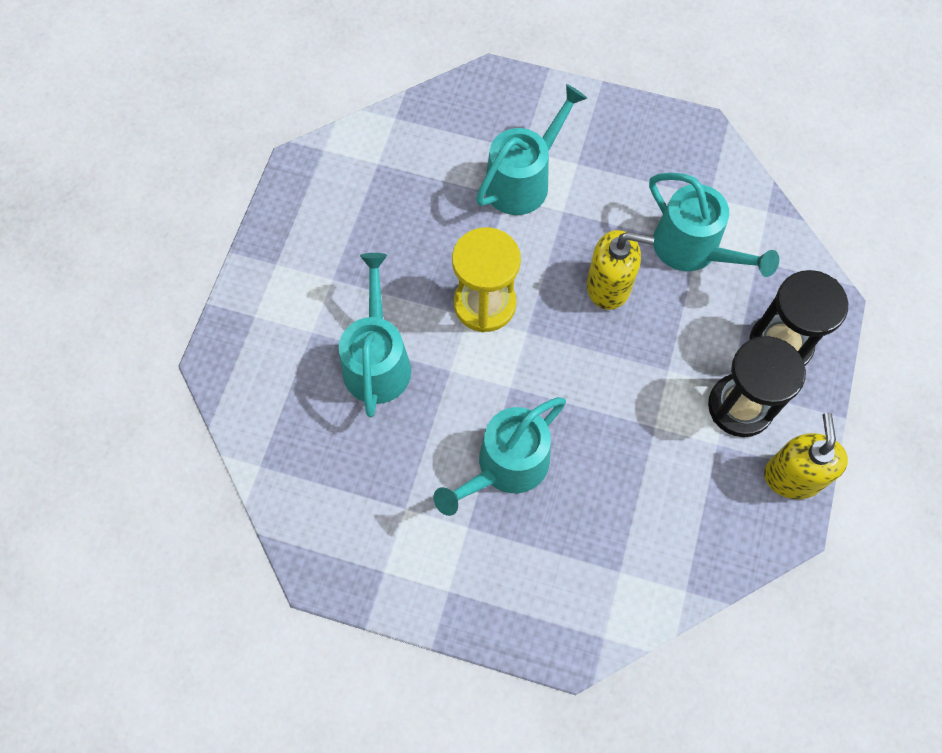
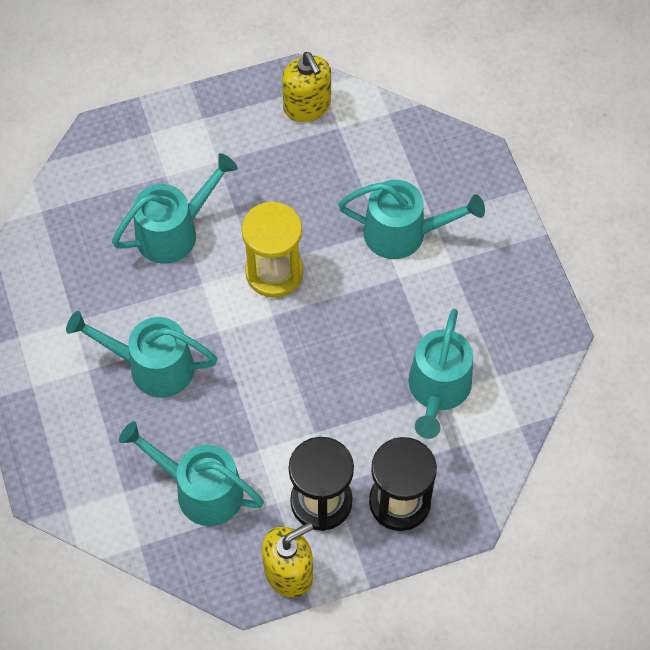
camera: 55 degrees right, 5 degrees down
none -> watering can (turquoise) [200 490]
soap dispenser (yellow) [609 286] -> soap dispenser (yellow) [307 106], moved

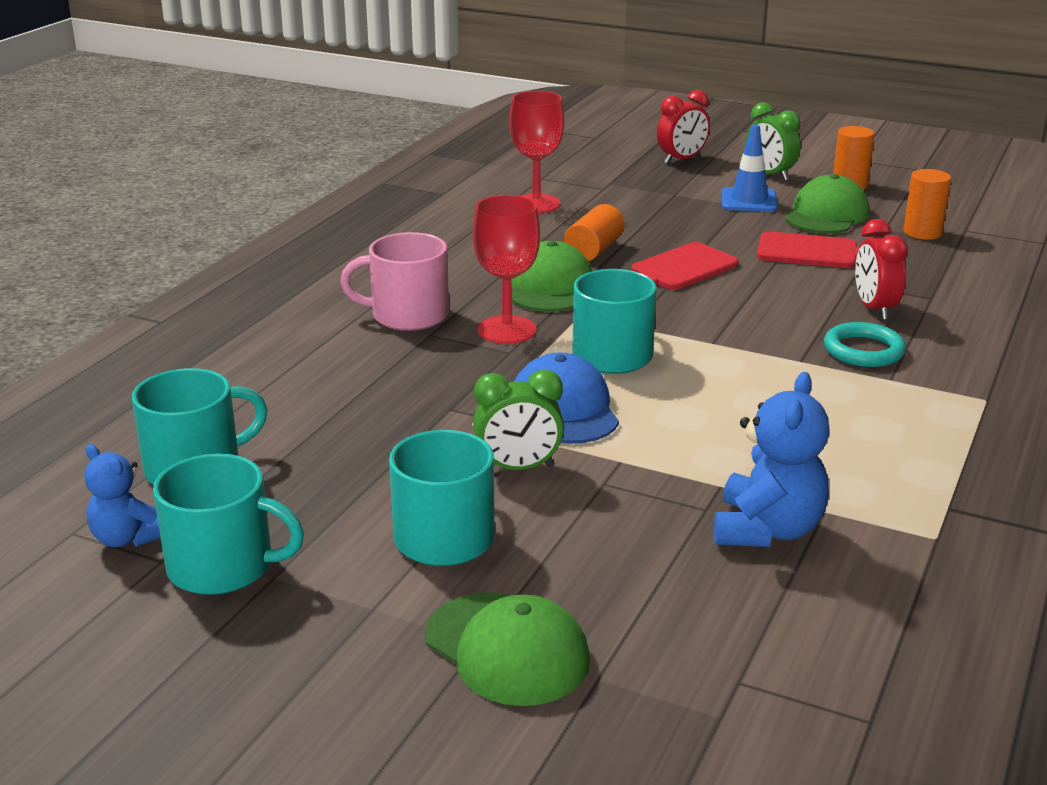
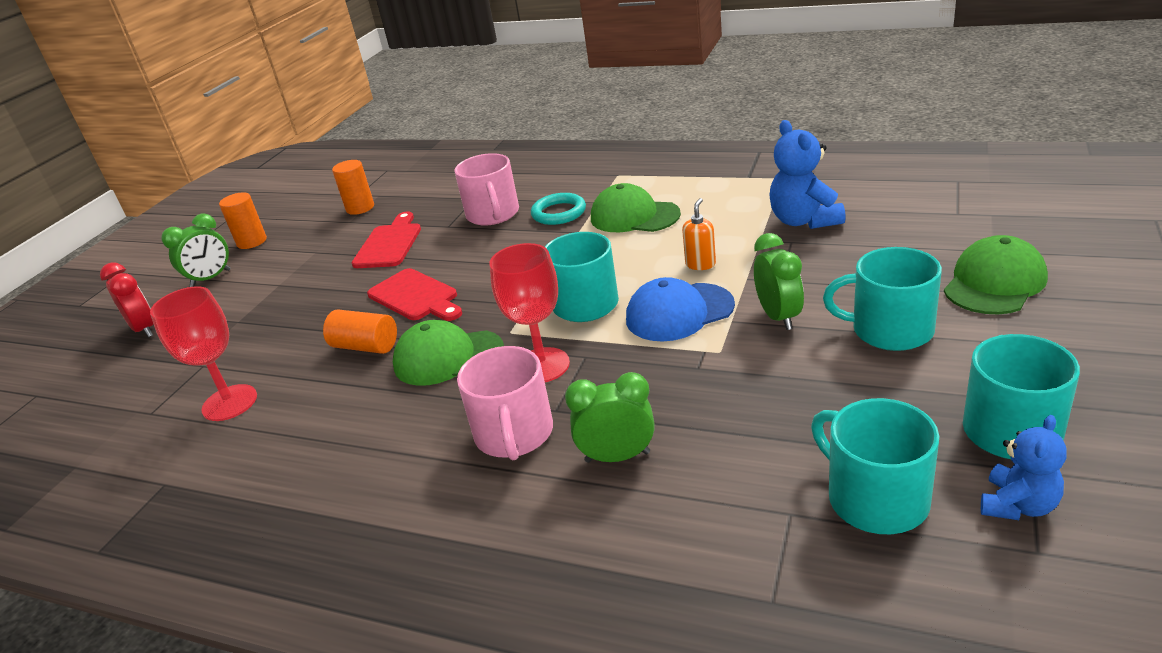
camera: 90 degrees left, 5 degrees up
clock (red) [874 309] -> mug (pink) [493 214]
none -> clock (green) [617 457]
cap (green) [826 215] -> cap (green) [634 216], moved
none -> soap dispenser (orange) [700 264]
teddy bear (blue) [767 530] -> teddy bear (blue) [804 221], 120 degrees counterclockwise
traffic cone (blue) [749 200] -> none

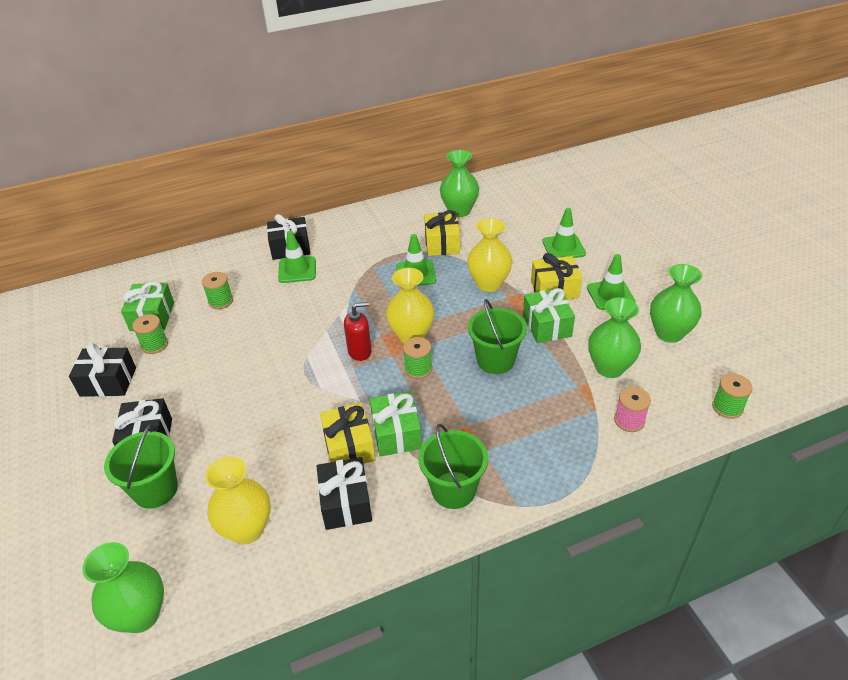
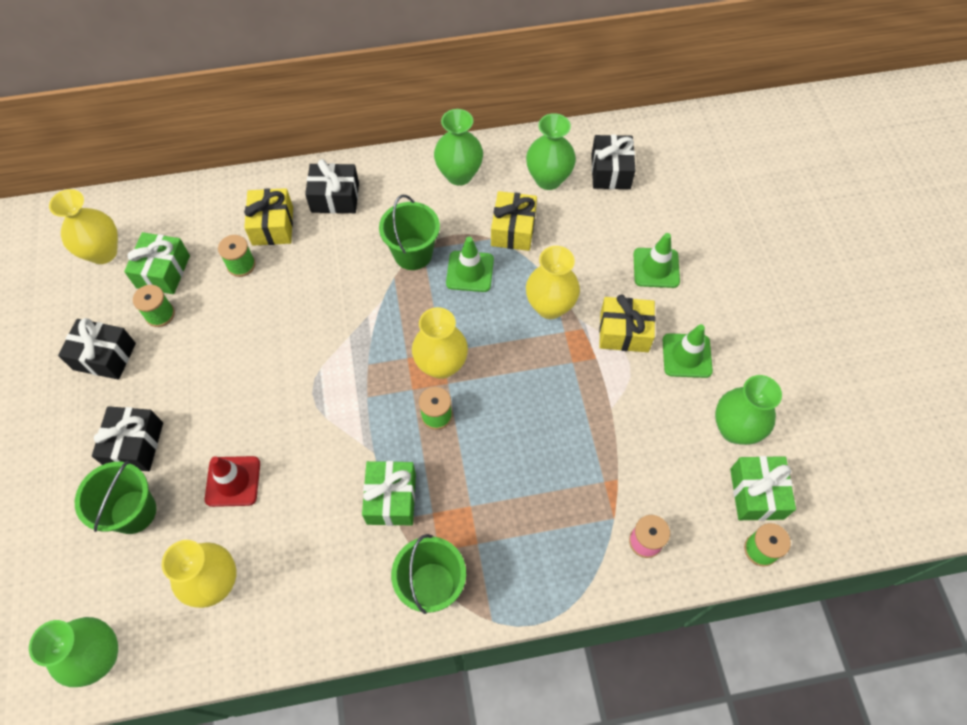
camera: 10 degrees right, 20 degrees up
none -> vase (yellow) [103 252]
none -> traffic cone (red) [233 481]
gift (yellow) [349 446] -> gift (yellow) [272 226], moved
bucket (green) [495 360] -> bucket (green) [413 254], moved
vase (green) [609 368] -> vase (green) [459 175], moved
gift (black) [346 503] -> gift (black) [610 171], moved
gift (green) [547 326] -> gift (green) [756 493], moved
traffic cone (green) [297 270] -> none
soap dispenser (red) [360 351] -> none

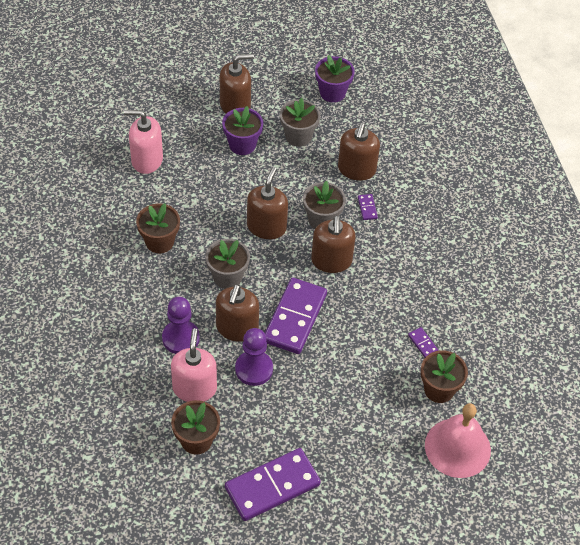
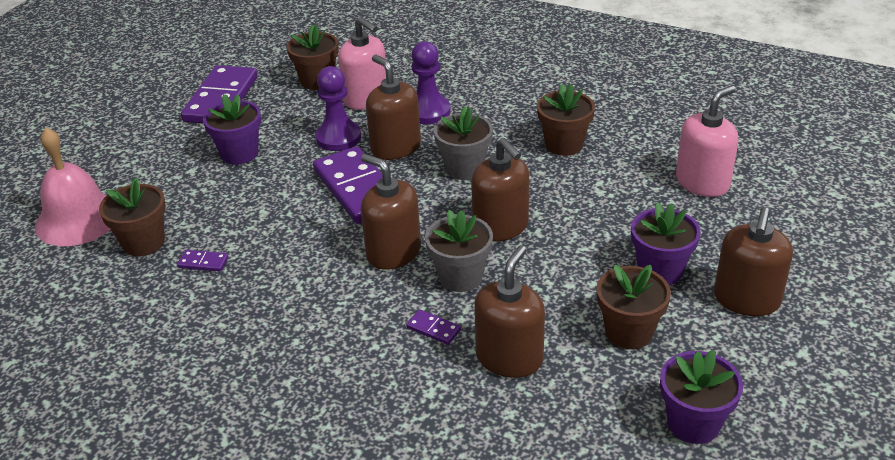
camera: 135 degrees right, 15 degrees down
none -> flower pot (purple) [239 153]
soap dispenser (brown) [356 169] -> soap dispenser (brown) [509 358], 60 degrees clockwise
flower pot (grey) [298 136] -> flower pot (brown) [629 332]

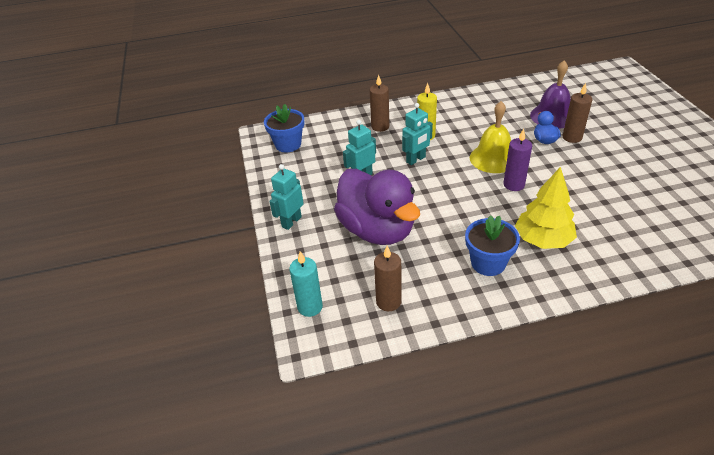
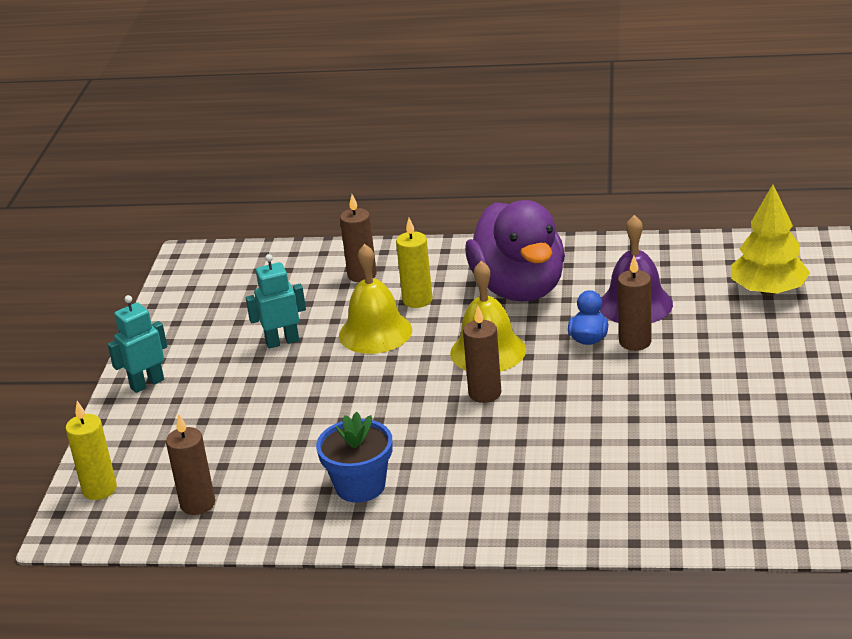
camera: 20 degrees right, 10 degrees down
candle (turquoise) [310 307] -> candle (yellow) [99 489]
robot (turquoise) [416 159] -> bell (yellow) [375 332]
candle (purple) [514 185] -> candle (brown) [485 393]
duck (purple) [377 230] -> duck (purple) [519 289], moved
tree (yellow) [543 240] -> tree (yellow) [768 291], moved
flower pot (blue) [288 144] -> none

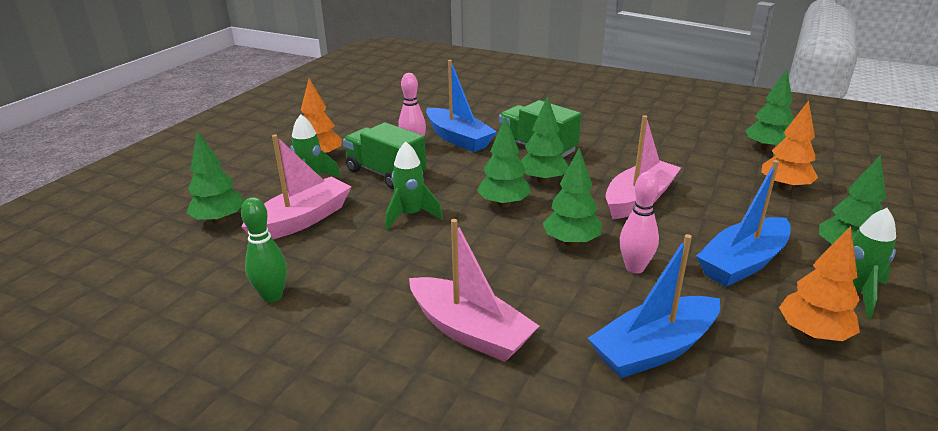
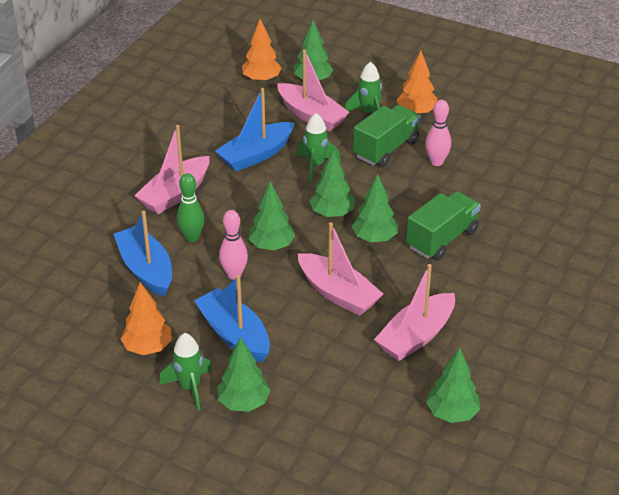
camera: 90 degrees right, 10 degrees up
bowling pin (green) [272 296] -> bowling pin (green) [192 237], moved
boat (blue) [458 139] -> boat (blue) [256 155], moved
tree (orange) [784 187] -> tree (orange) [261 79], moved
none -> boat (pink) [416 336]

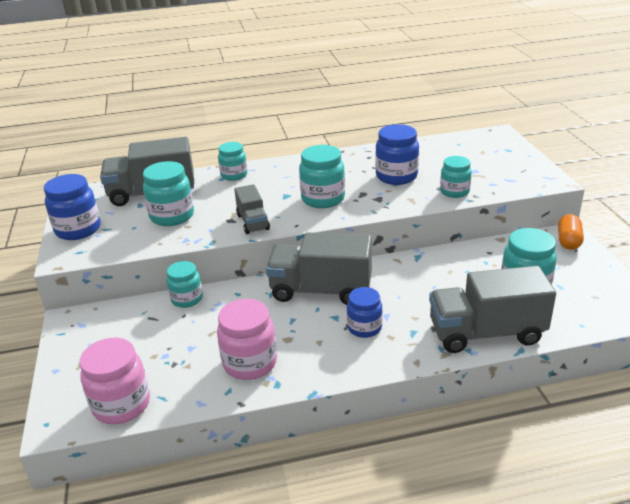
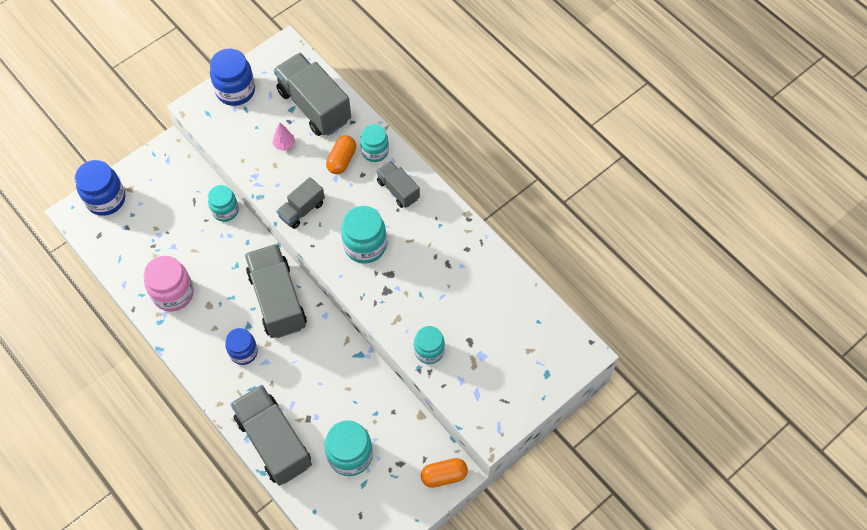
camera: 60 degrees right, 30 degrees up
jar (blue) [396 176] -> jar (blue) [106 199], moved
jar (turquoise) [172 216] -> tree (pink) [284 144]
none -> capsule (orange) [341 160]
none -> truck (grey) [398 190]
jar (pink) [121 405] -> none

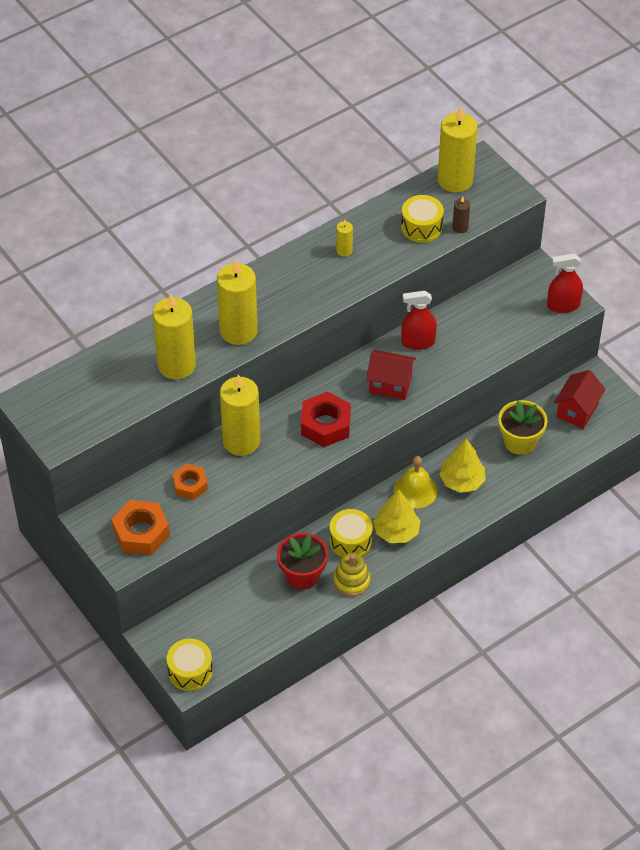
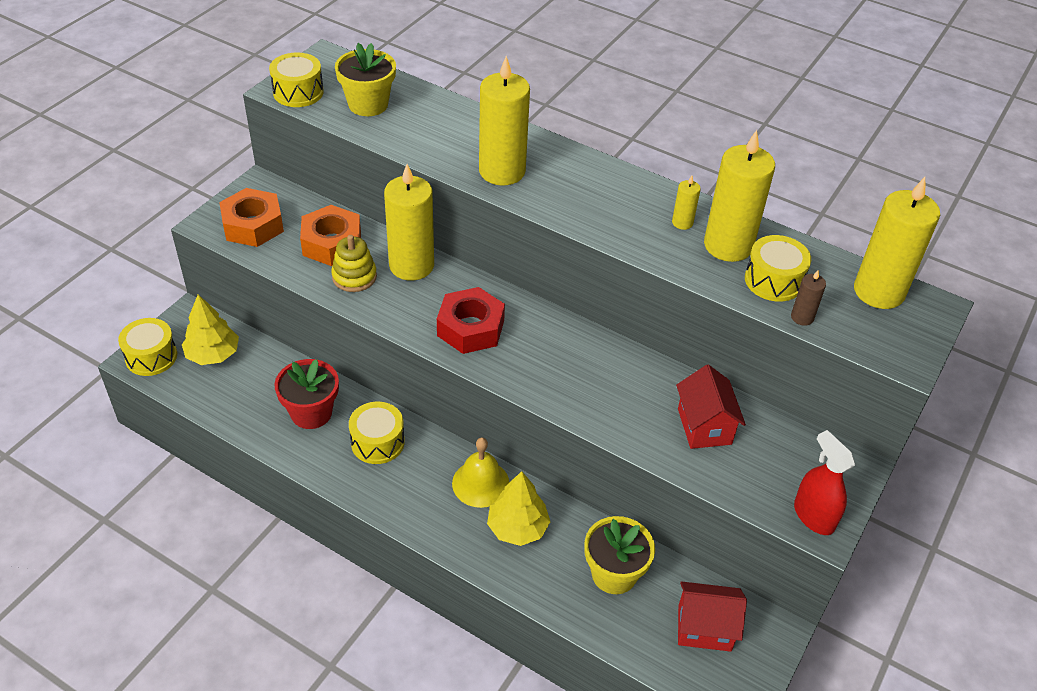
camera: 65 degrees right, 5 degrees down
tree (yellow) [396 531] -> tree (yellow) [213 354], moved
none -> drum (yellow) [298 92]
nut (orange) [190 485] -> nut (orange) [332 243], x1.55
stacking toy (yellow) [351 581] -> stacking toy (yellow) [354 277], moved
none -> flower pot (yellow) [368 104]
house (red) [390 384] -> house (red) [704 426], moved
candle (yellow) [176 365] -> candle (yellow) [728 245], moved
spray bottle (red) [418 342] -> none

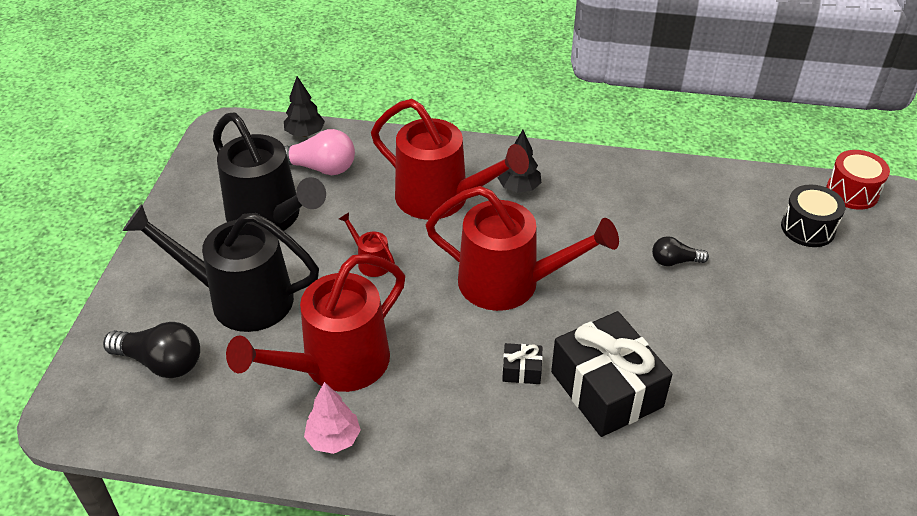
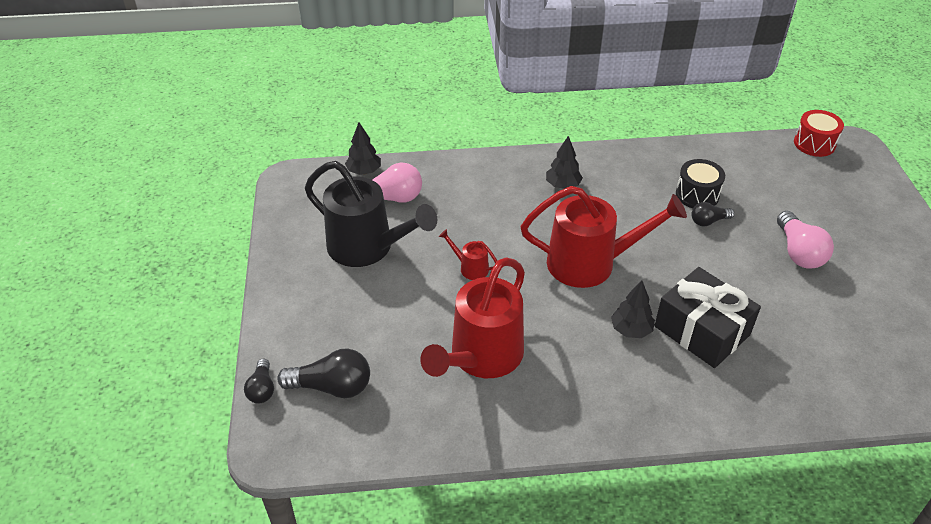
camera: 15 degrees left, 0 degrees up
none -> light bulb (black) [262 389]
gift (black) [521 370] -> tree (black) [631 330]
drum (black) [808 228] -> drum (black) [697 195], moved
none -> light bulb (pink) [798 252]
watering can (black) [239 298] -> none
tree (pink) [334 439] -> none
watering can (red) [442 199] -> none

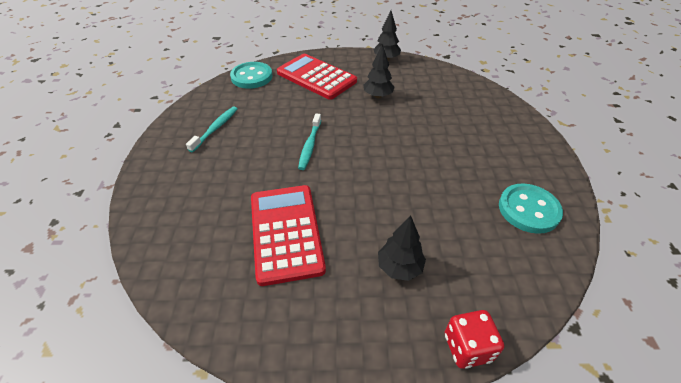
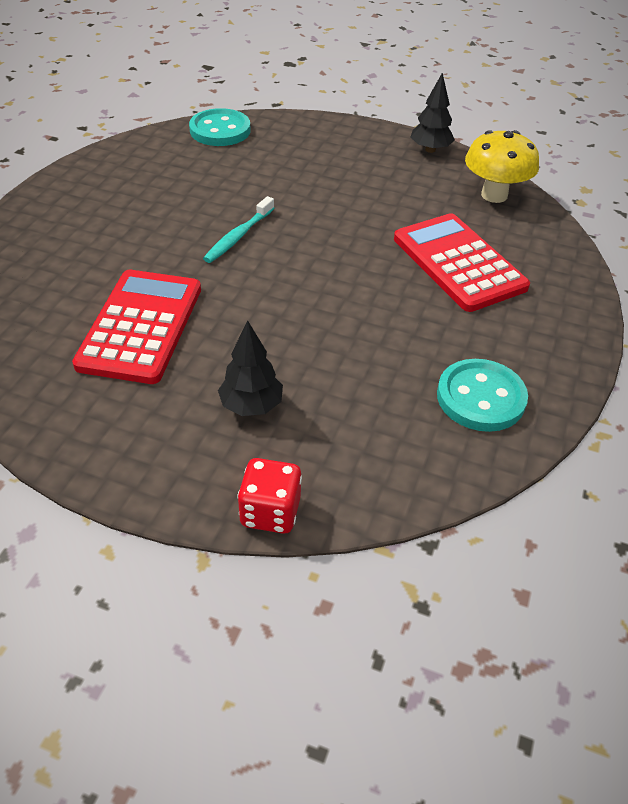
camera: 20 degrees right, 0 degrees up
calculator (red) [316 77] -> calculator (red) [459 263], moved
none -> mushroom (yellow) [494 195]
toothbrush (turquoise) [215 129] -> none
tree (black) [378 96] -> none

